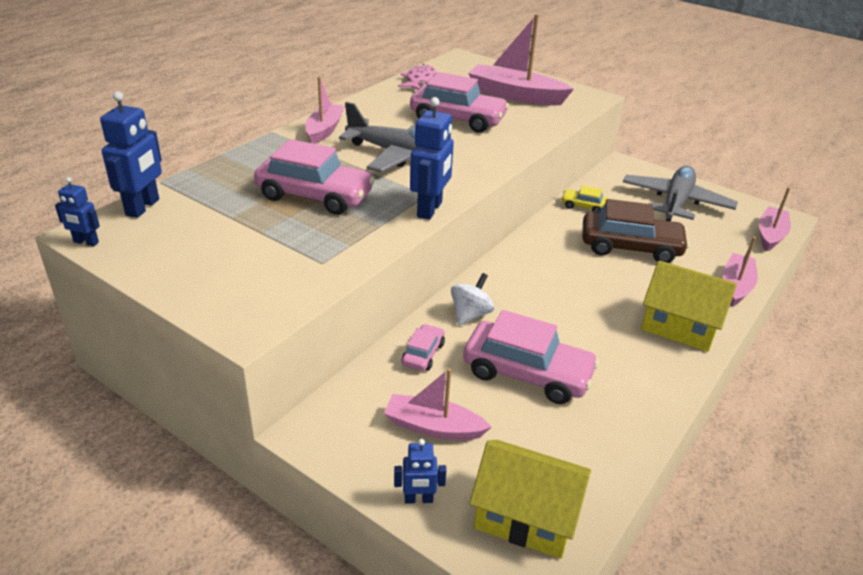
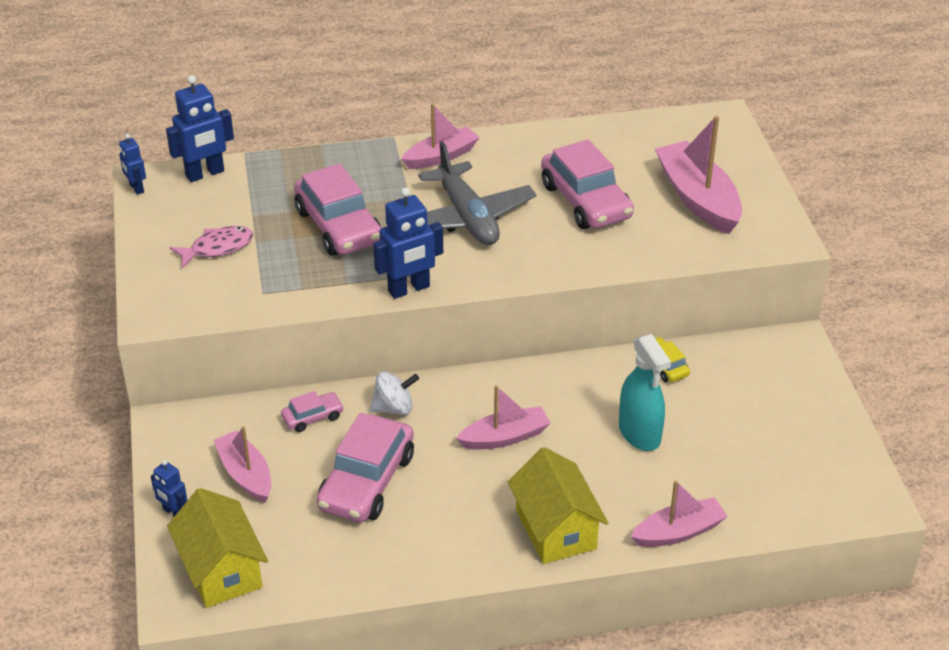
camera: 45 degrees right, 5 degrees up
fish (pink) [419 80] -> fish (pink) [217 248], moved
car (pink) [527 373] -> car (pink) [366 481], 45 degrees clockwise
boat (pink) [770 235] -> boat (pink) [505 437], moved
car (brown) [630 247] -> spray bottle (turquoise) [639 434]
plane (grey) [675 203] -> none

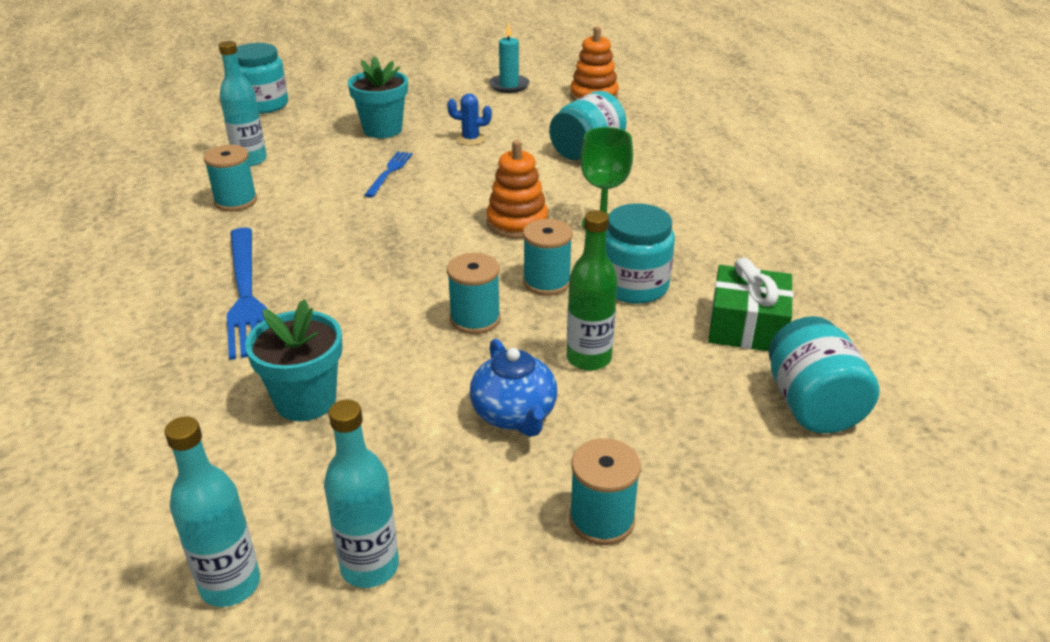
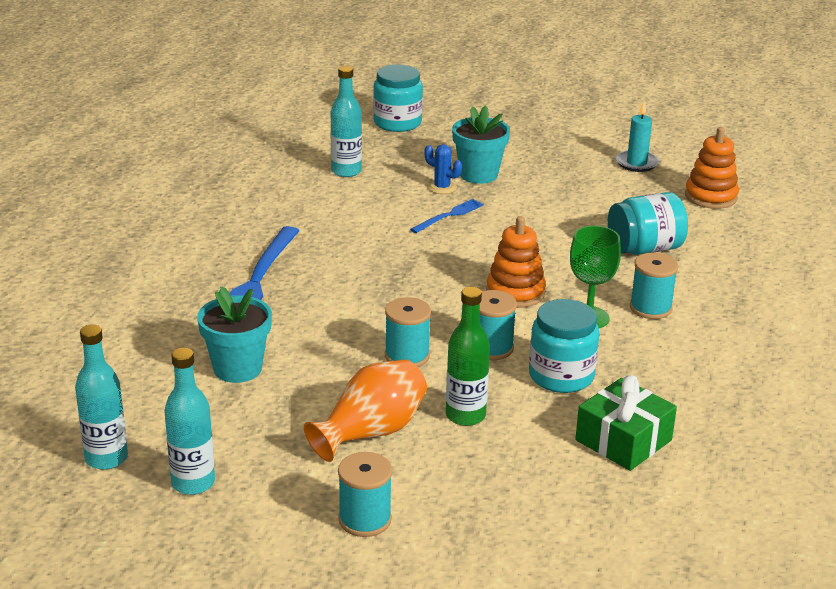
camera: 30 degrees right, 5 degrees down
teapot (blue) [514 415] -> vase (orange) [371 432]
cactus (blue) [470 139] -> cactus (blue) [442 187], moved
spool (turquoise) [236 201] -> spool (turquoise) [650 308], moved
jar (turquoise) [812 405] -> none

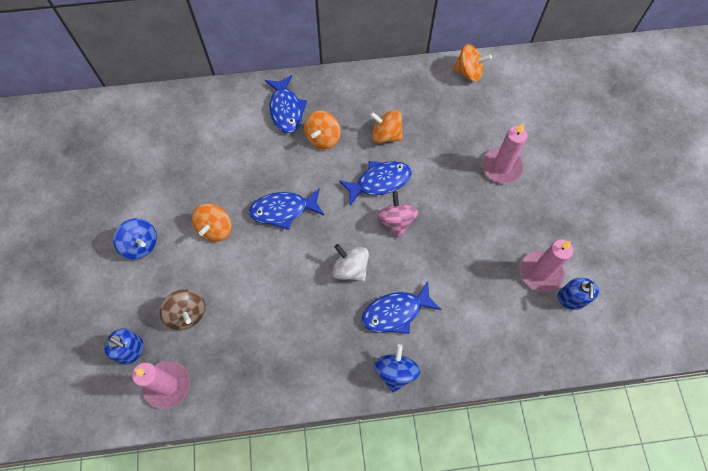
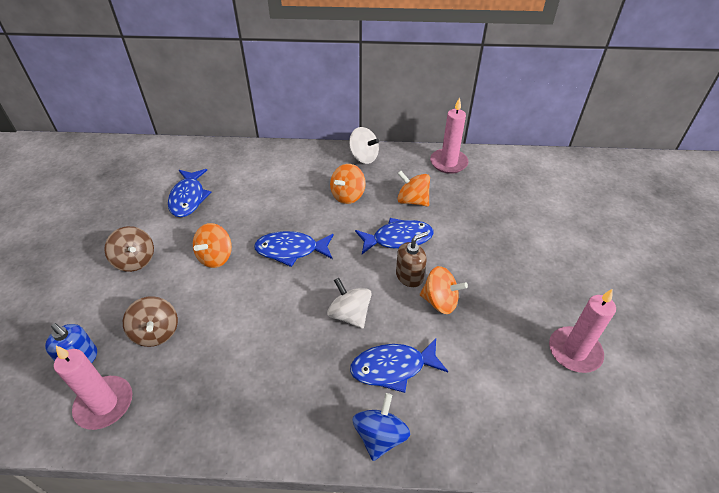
camera: 10 degrees right, 20 degrees down
spinning top (blue) [141 245] -> spinning top (brown) [135 260]
fish (blue) [286 109] -> fish (blue) [188 198], moved
none -> spinning top (white) [363 157]
spinning top (pink) [396 221] -> soap dispenser (brown) [409 276]
spinning top (orange) [468 72] -> spinning top (orange) [440 301], moved
candle (pink) [501 167] -> candle (pink) [448 163], moved
soap dispenser (blue) [571 299] -> none

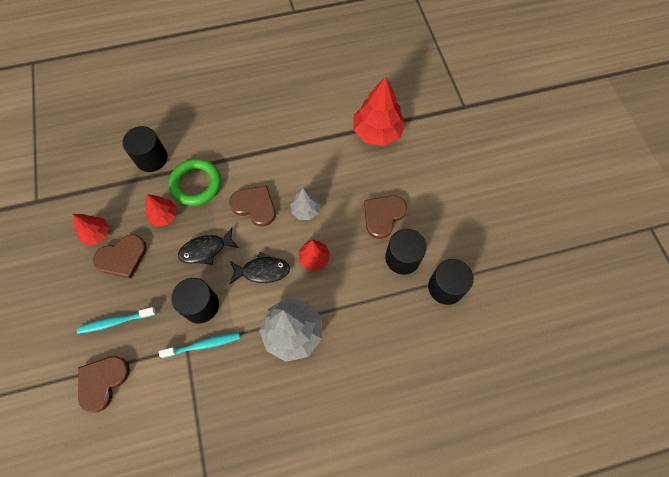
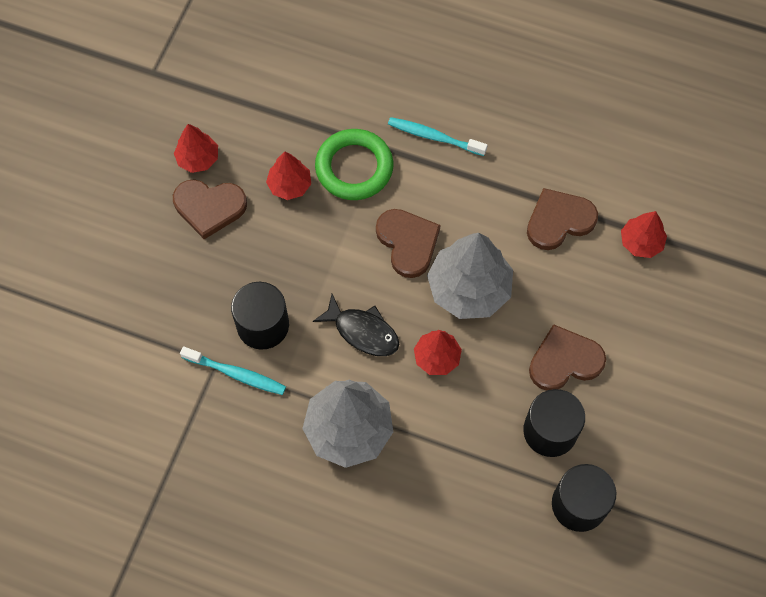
camera: 35 degrees right, 0 degrees up
toothbrush (turquoise) [115 322] -> toothbrush (turquoise) [434 137], moved
tree (grey) [305 210] -> tree (grey) [469 288], x1.83
heart (brown) [102 382] -> heart (brown) [559 220], moved
tree (red) [377 132] -> tree (red) [641 242], x0.55
cylinder (black) [151 158] -> none
fish (black) [206 250] -> none

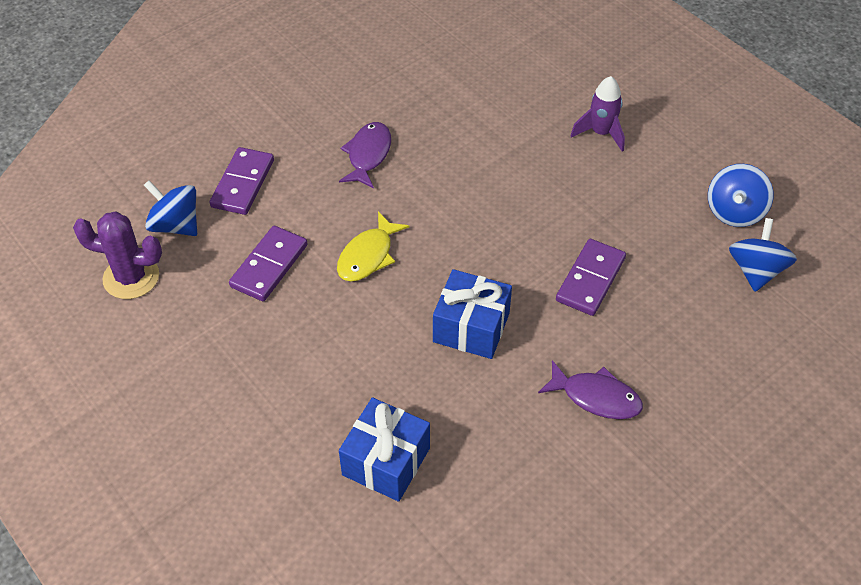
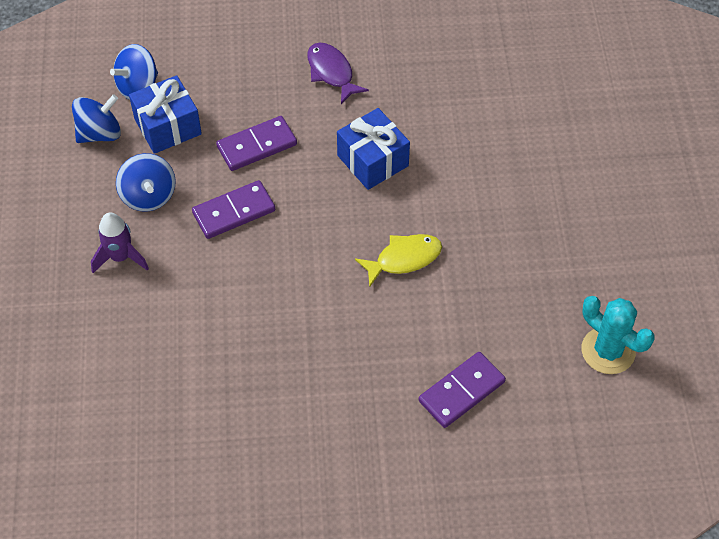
camera: 145 degrees left, 5 degrees up
spinning top (blue) [175 225] -> spinning top (blue) [148 196], moved
gift (blue) [386 461] -> gift (blue) [168 127], moved
domino (purple) [269 266] -> domino (purple) [234 212], moved
cactus (purple) [131 277] -> cactus (turquoise) [608 351]
fish (purple) [368 155] -> none

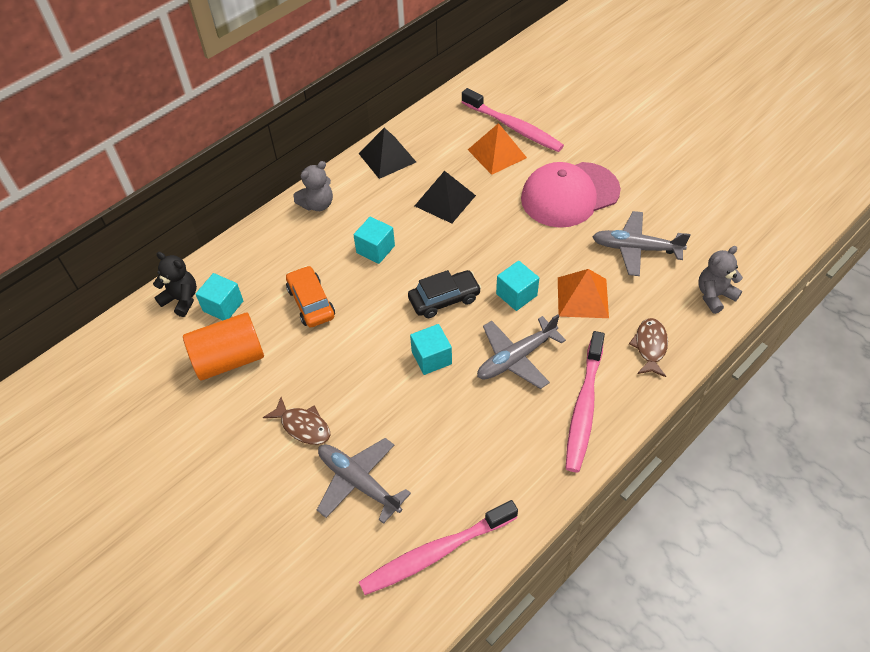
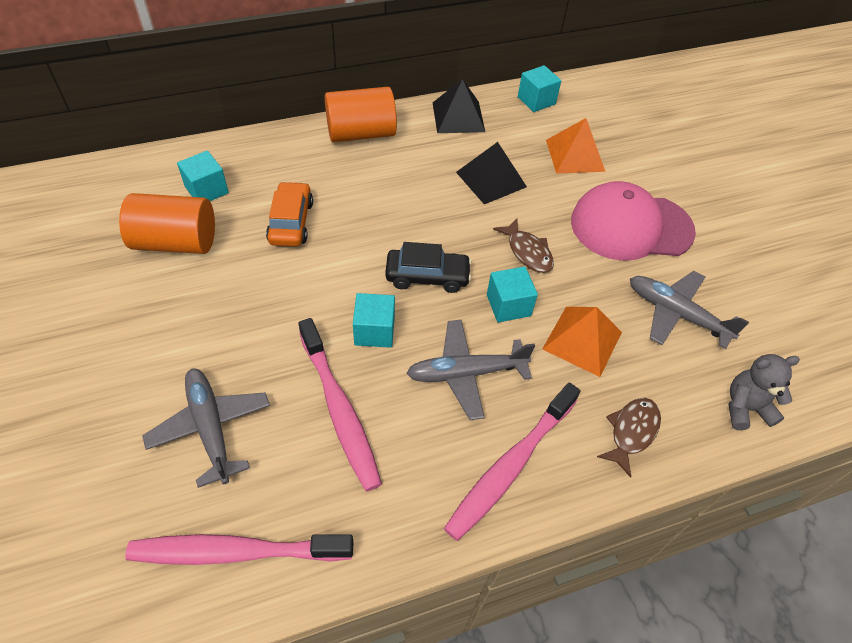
camera: 20 degrees right, 0 degrees up
toothbrush (pink) [513 127] -> toothbrush (pink) [339 410], moved
teddy bear (grey) [317 204] -> cylinder (orange) [361 133]
fish (brown) [303 426] -> fish (brown) [527 252], moved
cube (turquoise) [375 249] -> cube (turquoise) [536 100], moved
teddy bear (black) [181 299] -> none

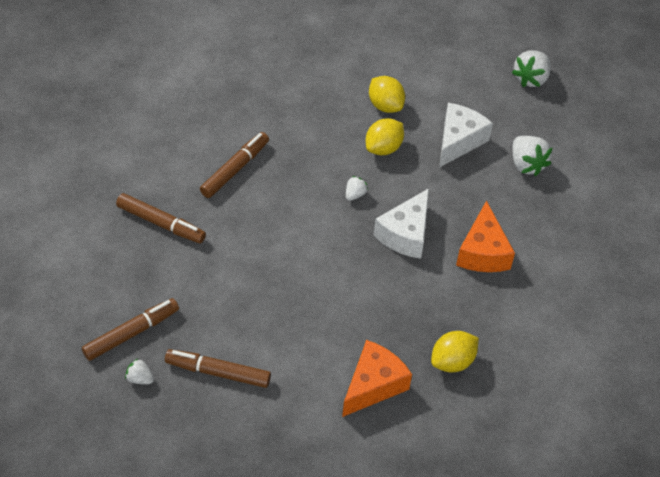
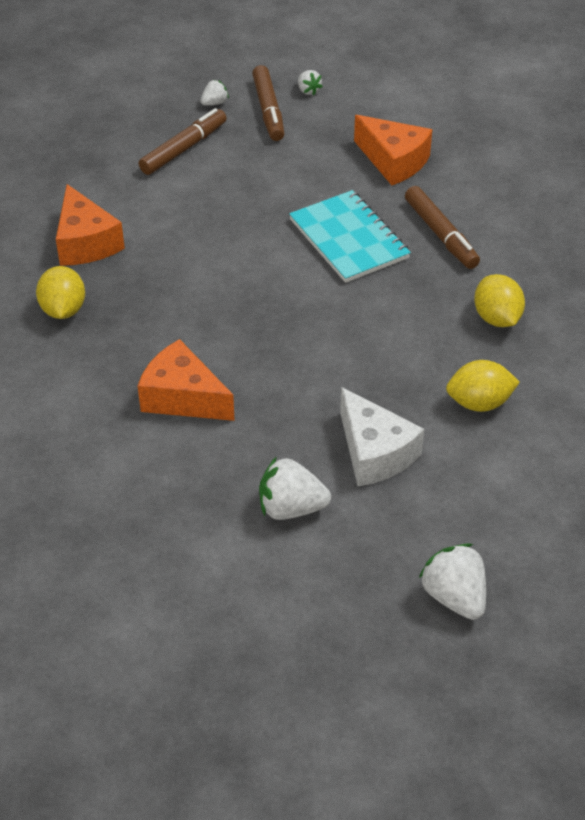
camera: 120 degrees right, 5 degrees down
none -> notebook (turquoise) [349 239]
strawberry (white) [355 194] -> strawberry (white) [308 91], moved
marker (brown) [161 223] -> cheese (orange) [394 161]
lemon (yellow) [383 148] -> lemon (yellow) [496 318], moved
cheese (white) [405 234] -> none

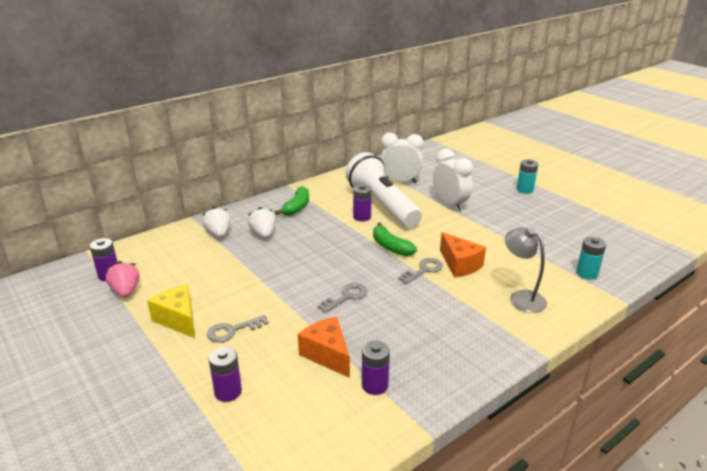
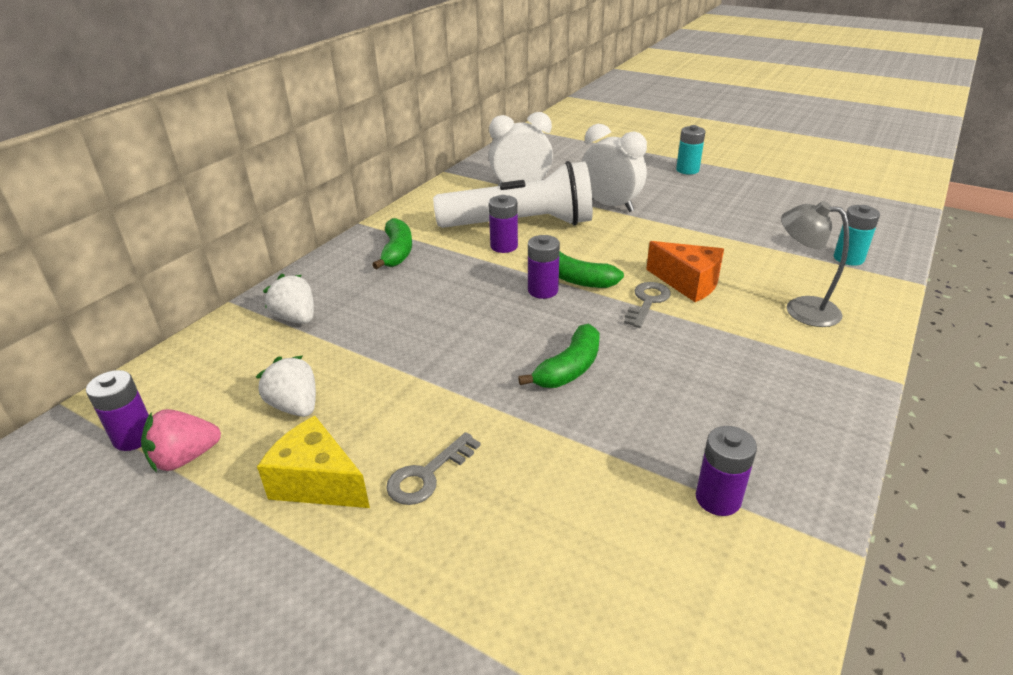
camera: 20 degrees left, 5 degrees up
strawberry (pink) [126 291] -> strawberry (pink) [185 458], 75 degrees counterclockwise
strawberry (white) [263 234] -> strawberry (white) [295 406], moved
flashlight (white) [382 205] -> flashlight (white) [520 224], 135 degrees clockwise
key (grey) [346 297] -> banana (green) [569 368]
battery (purple) [228 392] -> battery (purple) [543 290], moved
cheese (orange) [327 355] -> none

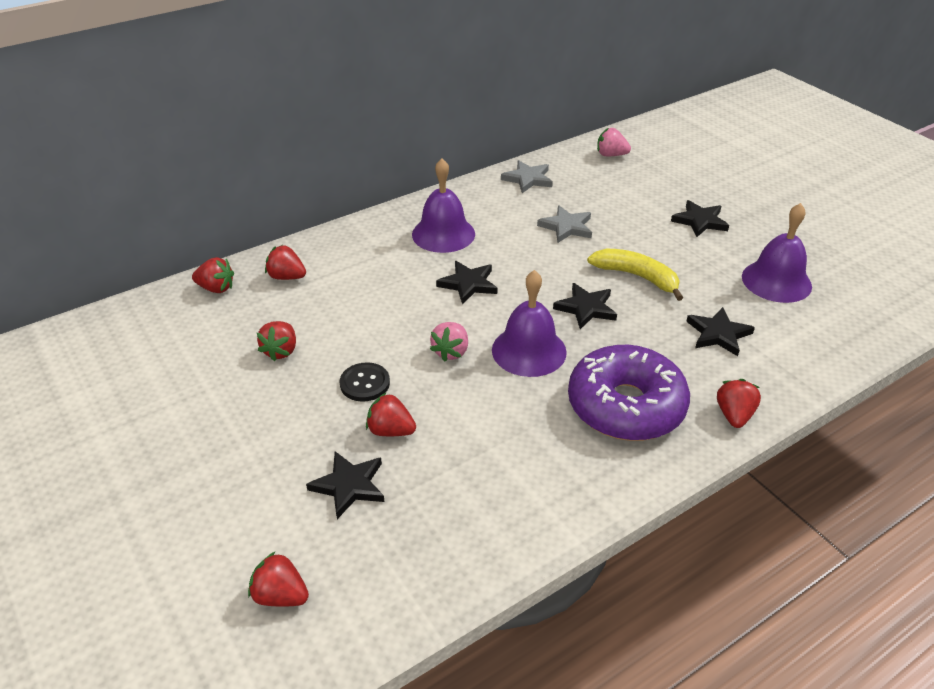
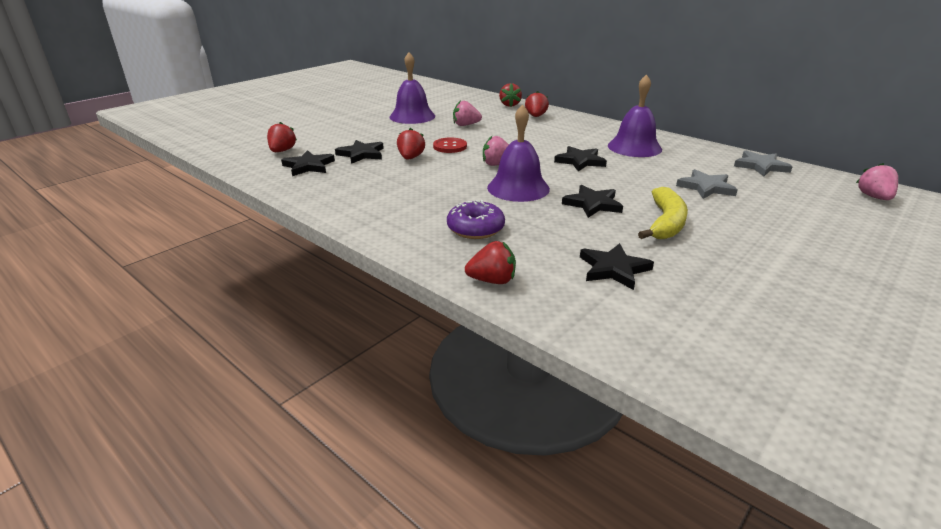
camera: 75 degrees right, 10 degrees down
star (black) [700 221] -> star (black) [308 166], moved
bell (purple) [776 281] -> bell (purple) [412 116], moved
button (black) [365 383] -> button (red) [450 146]
donut (purple) [625 406] -> donut (purple) [475 228], x0.55
strawberry (red) [281 351] -> strawberry (pink) [465 125]

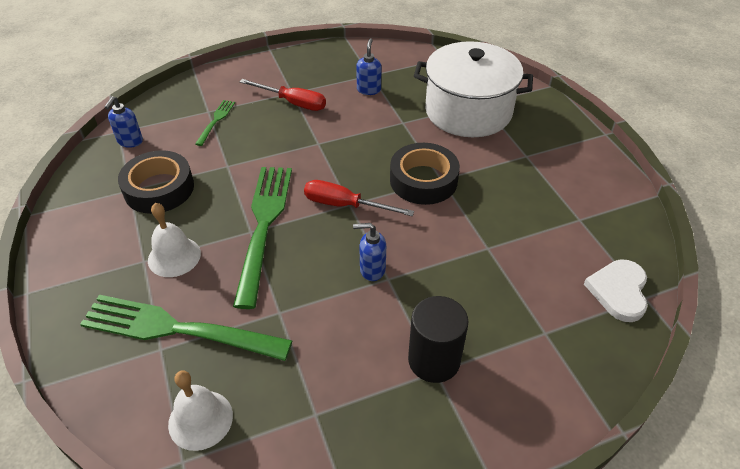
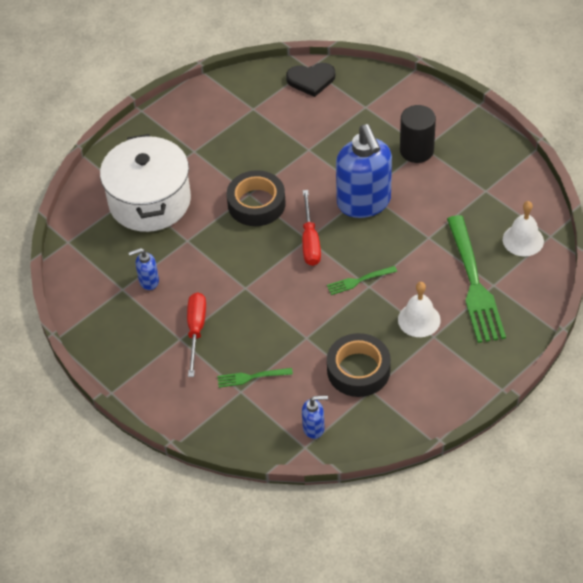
camera: 110 degrees left, 5 degrees up
heart (white) [619 291] -> heart (black) [311 80]
fork (green) [264 226] -> fork (green) [359 280], x0.46
soap dispenser (blue) [372 269] -> soap dispenser (blue) [364 203], x2.28

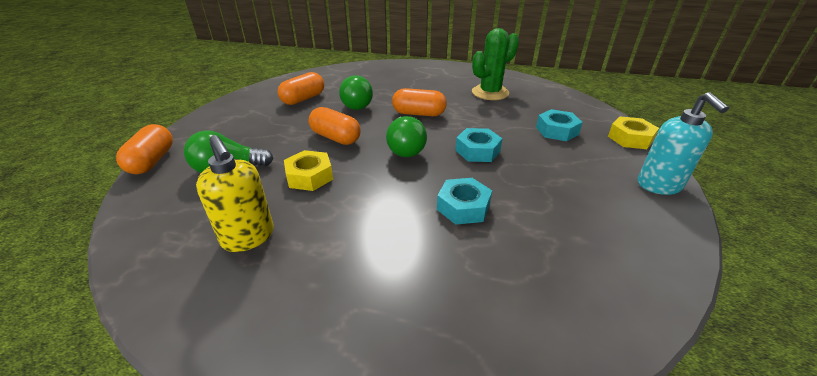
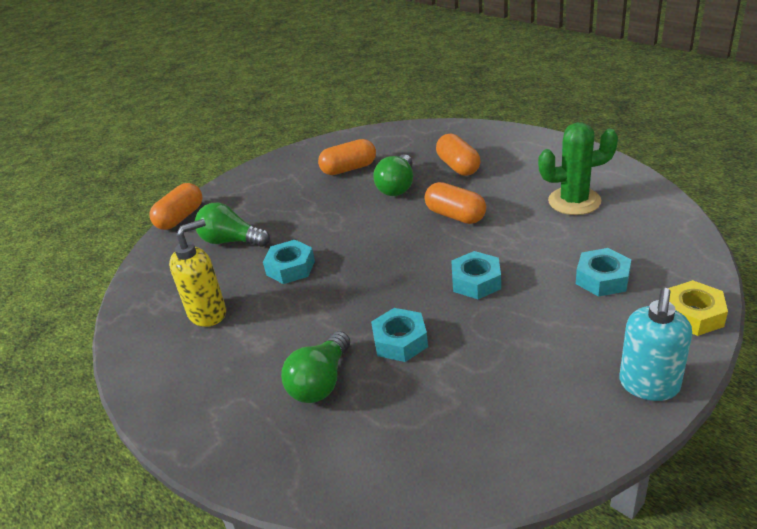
camera: 35 degrees right, 0 degrees up
soap dispenser (yellow) [248 237] -> soap dispenser (yellow) [208 313], 120 degrees counterclockwise
nut (yellow) [309 176] -> nut (turquoise) [290 268]
light bulb (green) [405 148] -> light bulb (green) [321 382], moved
capsule (orange) [335 137] -> capsule (orange) [458 166], moved

